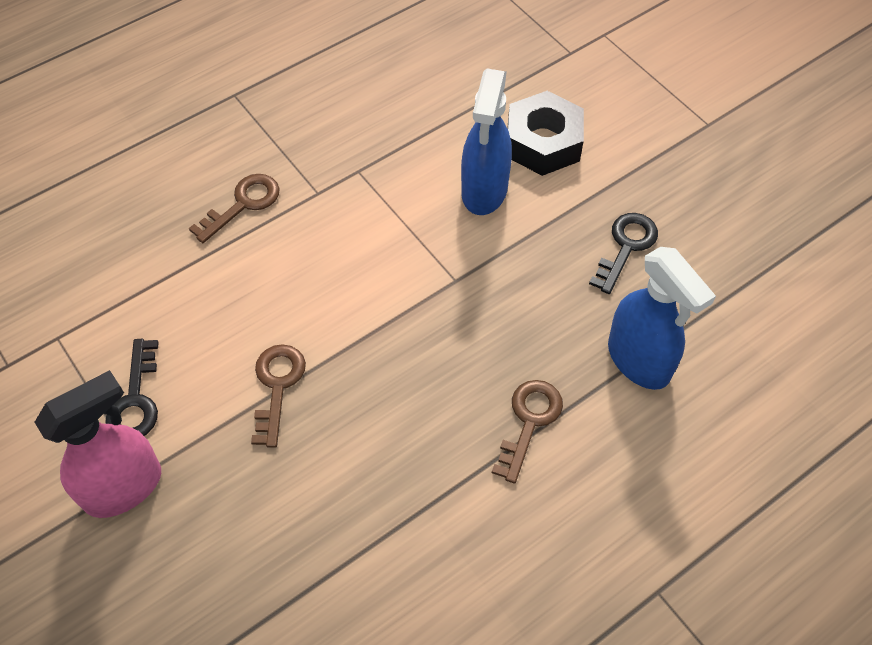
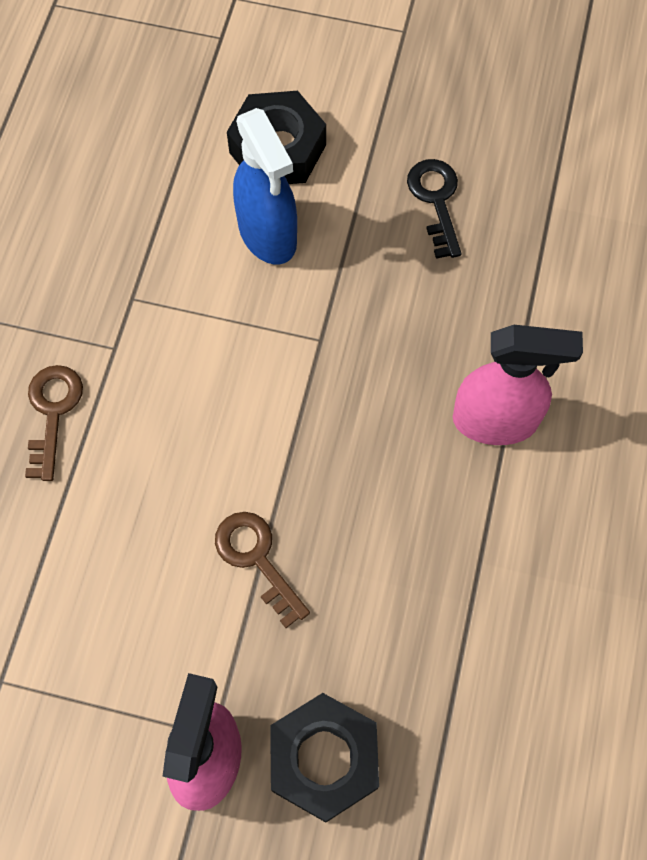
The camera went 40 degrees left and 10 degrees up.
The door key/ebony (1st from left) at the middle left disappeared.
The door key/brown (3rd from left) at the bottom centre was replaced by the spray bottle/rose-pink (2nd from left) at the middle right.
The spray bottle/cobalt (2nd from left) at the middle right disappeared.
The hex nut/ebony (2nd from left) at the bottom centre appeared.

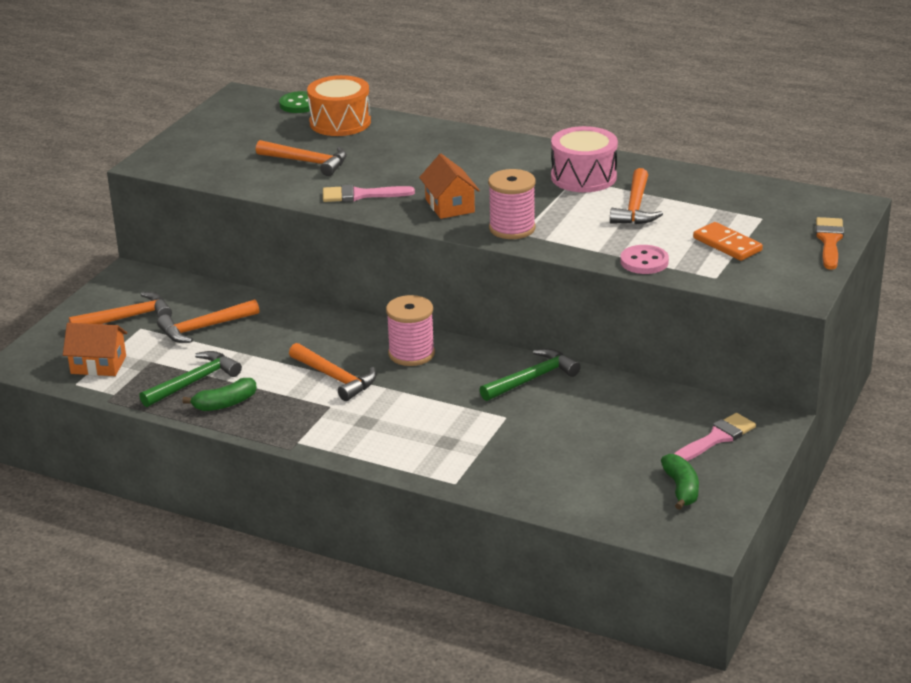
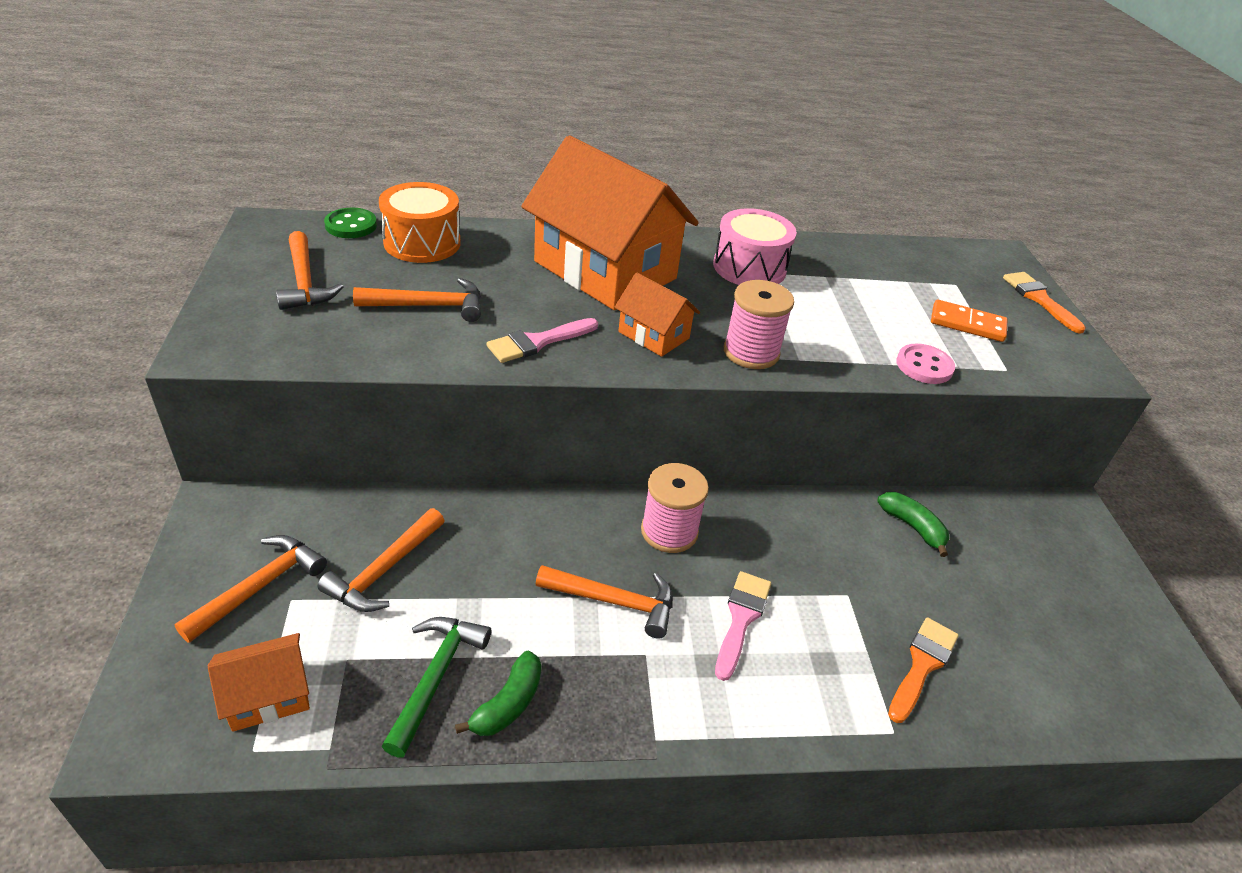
The camera went 35 degrees left and 10 degrees up.
The claw hammer/green (2nd from left) at the centre disappeared.
The claw hammer/orange (5th from left in the first image) moved from the top right to the top left.
The toy banana/green (2nd from left) moved from the bottom right to the middle right.
The brush/rose-pink (2nd from left) moved from the middle right to the bottom centre.
The house/orange (2nd from left) at the top centre appeared.
The brush/orange (1st from left) at the bottom right appeared.

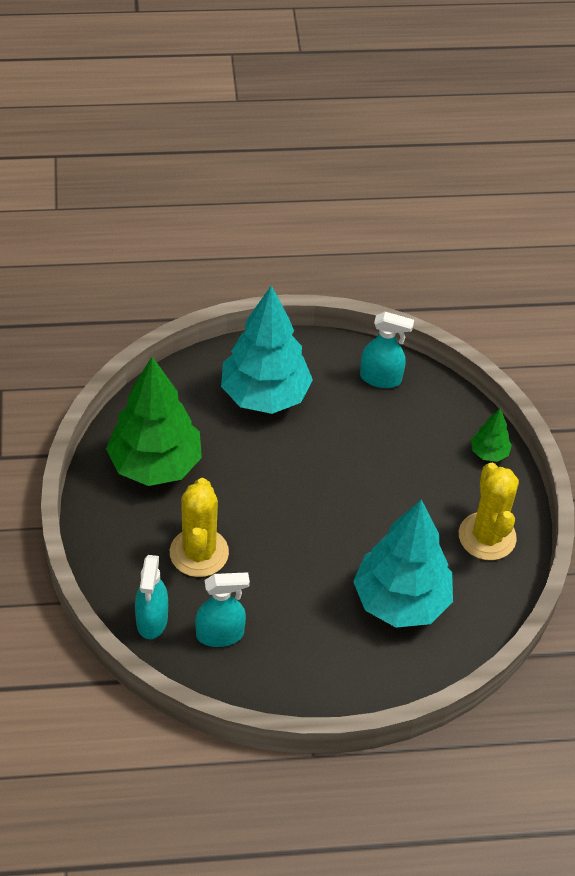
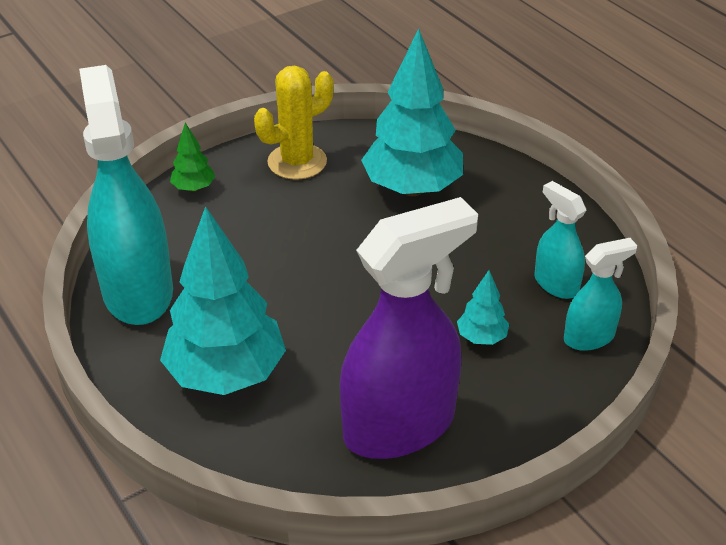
The camera went 115 degrees left and 10 degrees down.
The fir tree/green (1st from left) at the middle left was replaced by the spray bottle/purple at the centre.
The saguaro cactus/golden (1st from left) at the centre was replaced by the fir tree/teal (3rd from left) at the centre.
The spray bottle/teal (3rd from left in the first image) at the middle right changed to 2.02 times the size.

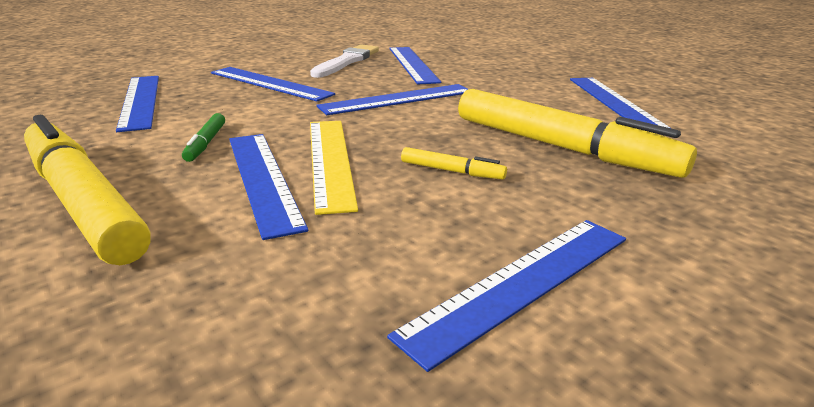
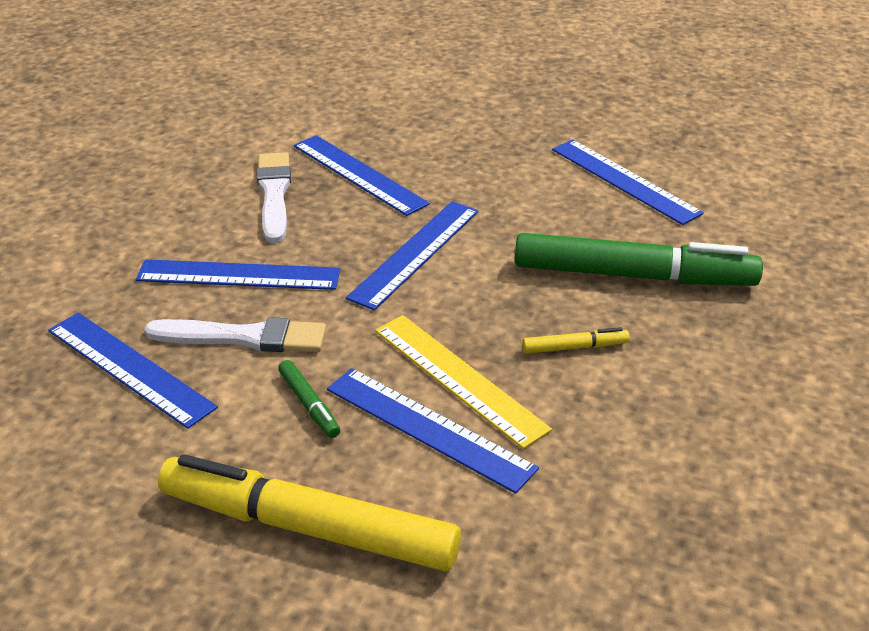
The camera went 30 degrees left and 10 degrees up.
The straightedge/cobalt (6th from left) at the bottom centre disappeared.
The felt pen/golden (3rd from left) at the top right became the felt pen/green (2nd from left) at the middle right.
The brush/pure white (1st from left) at the middle left appeared.

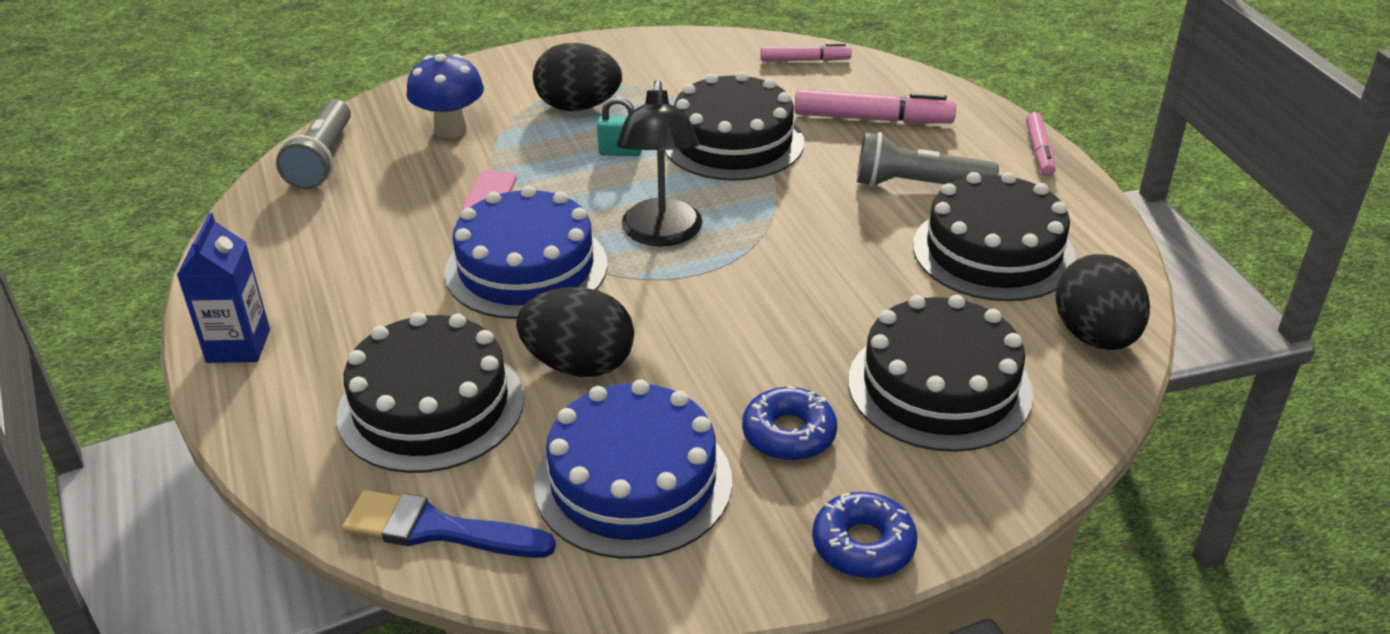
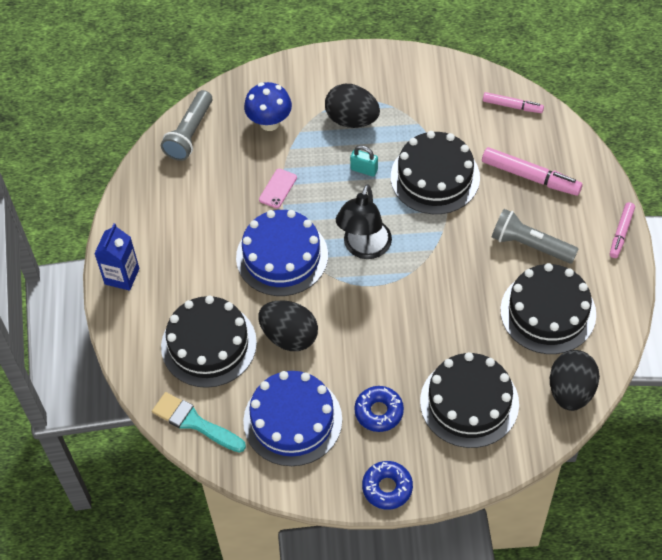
The camera went 20 degrees right and 20 degrees up.
The brush/cobalt at the bottom left became the brush/teal at the bottom left.

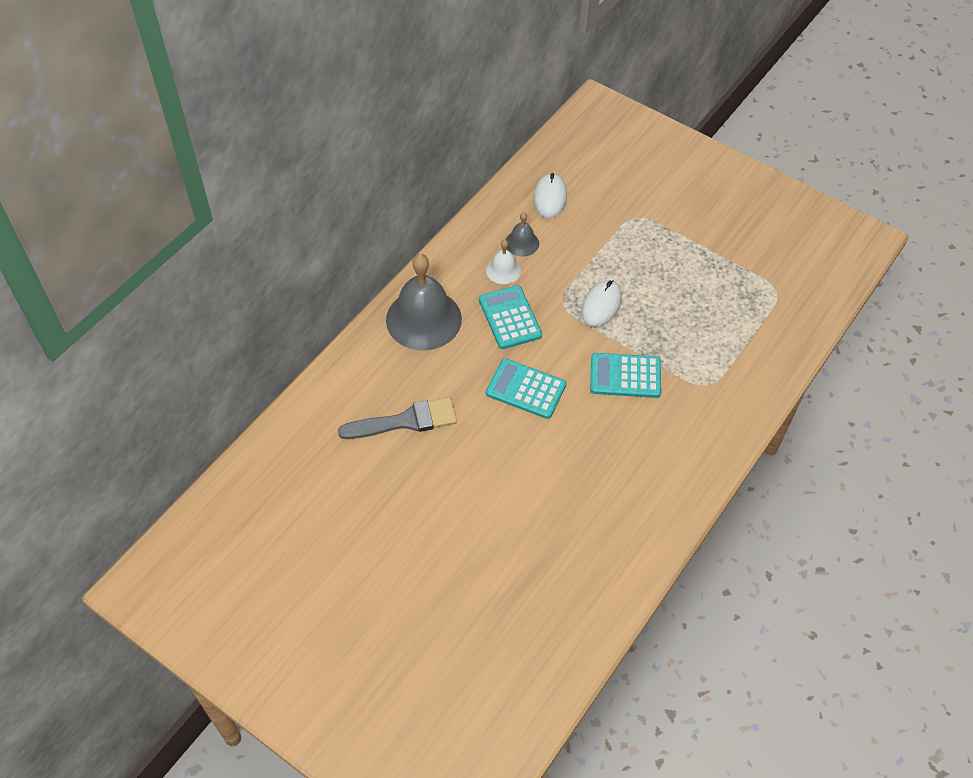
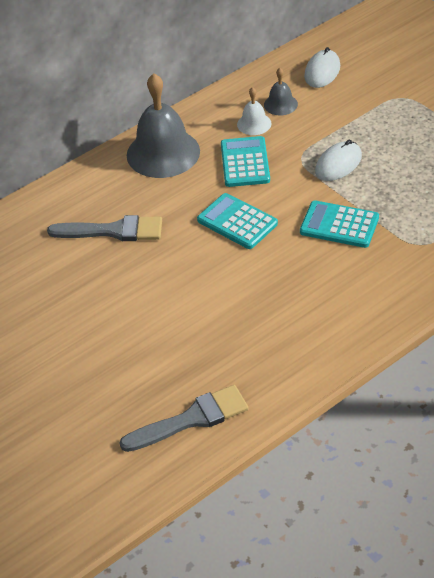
The camera went 20 degrees right and 10 degrees down.
The brush/gray (2nd from left) at the bottom centre appeared.

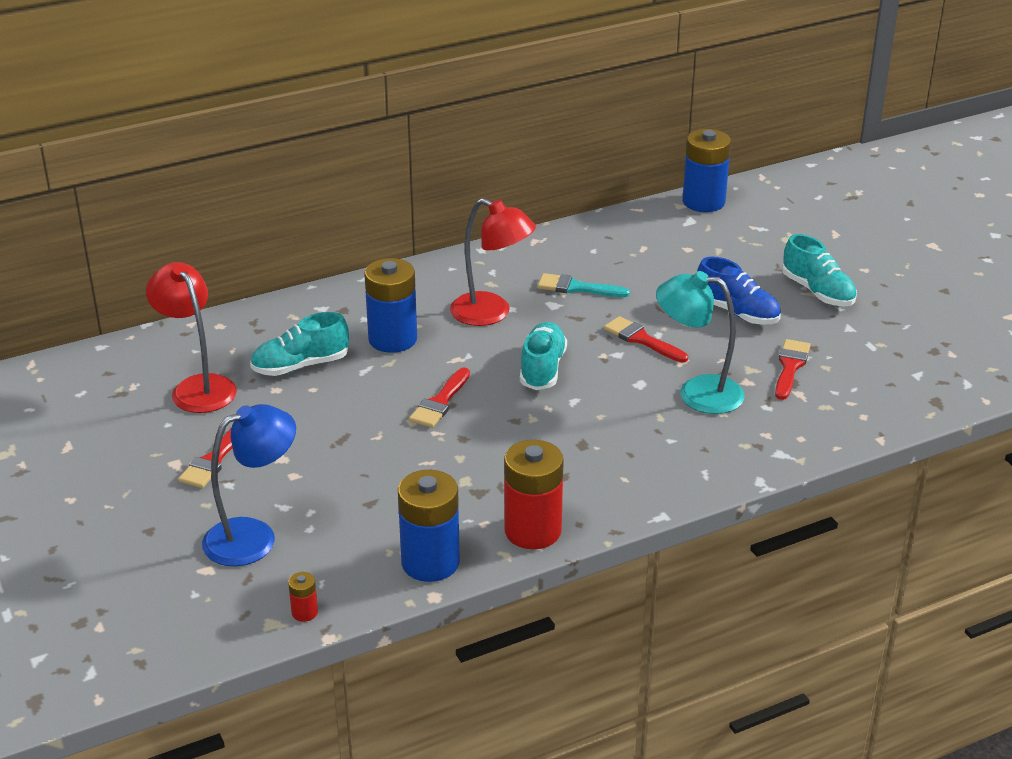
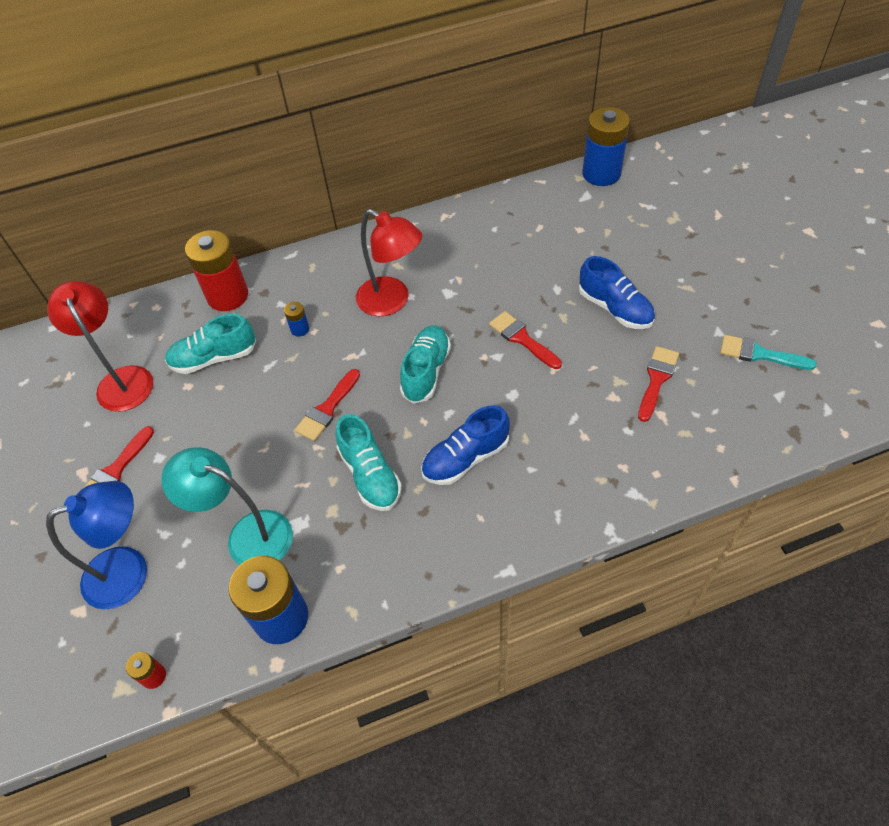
The camera went 10 degrees right and 20 degrees up.
The battery/cobalt (1st from left in the first image) at the centre changed to 0.43 times the size.
The battery/crimson (2nd from left) moved from the centre to the top left.
The brush/teal moved from the centre to the middle right.
The desk lamp/teal moved from the middle right to the middle left.
The lace-up shoe/teal (3rd from left in the first image) moved from the middle right to the centre.
The lace-up shoe/cobalt (1st from left) at the centre appeared.

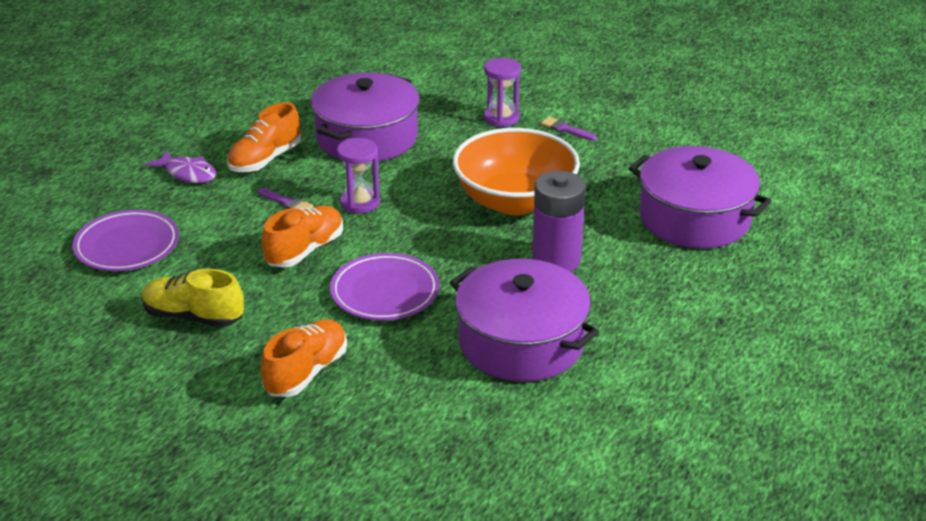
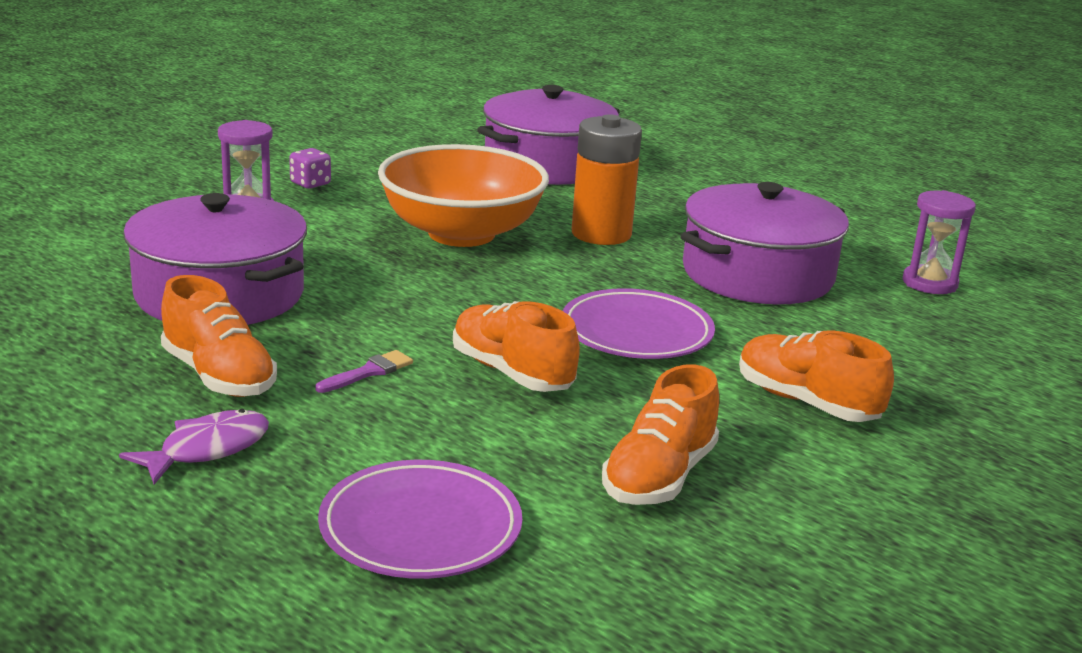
The camera went 80 degrees left and 10 degrees down.
The lace-up shoe/golden at the middle left became the lace-up shoe/orange (3rd from left) at the centre.
The sandglass/purple (1st from left in the first image) moved from the centre to the middle right.
The battery/purple at the centre became the battery/orange at the top centre.
The brush/purple (2nd from left) at the top centre was replaced by the die/purple at the top left.

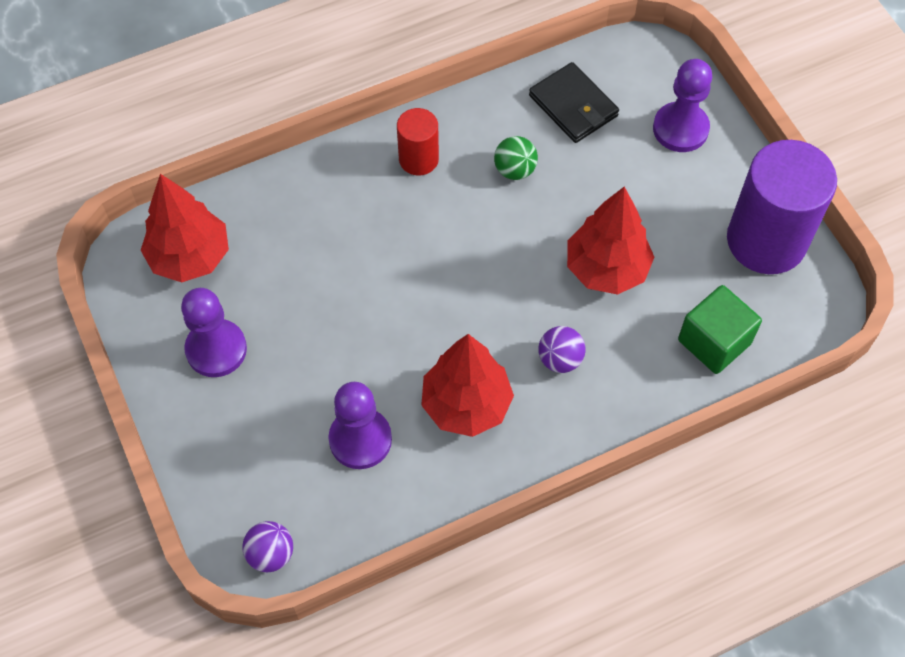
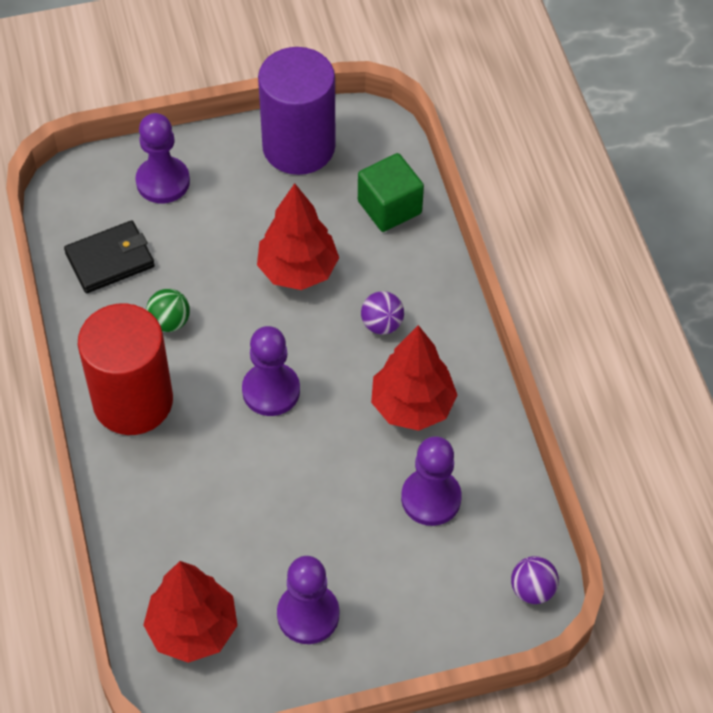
The camera went 80 degrees left and 5 degrees down.
The solid cylinder/crimson at the top centre changed to 1.94 times the size.
The pawn/purple (2nd from left) at the centre appeared.

